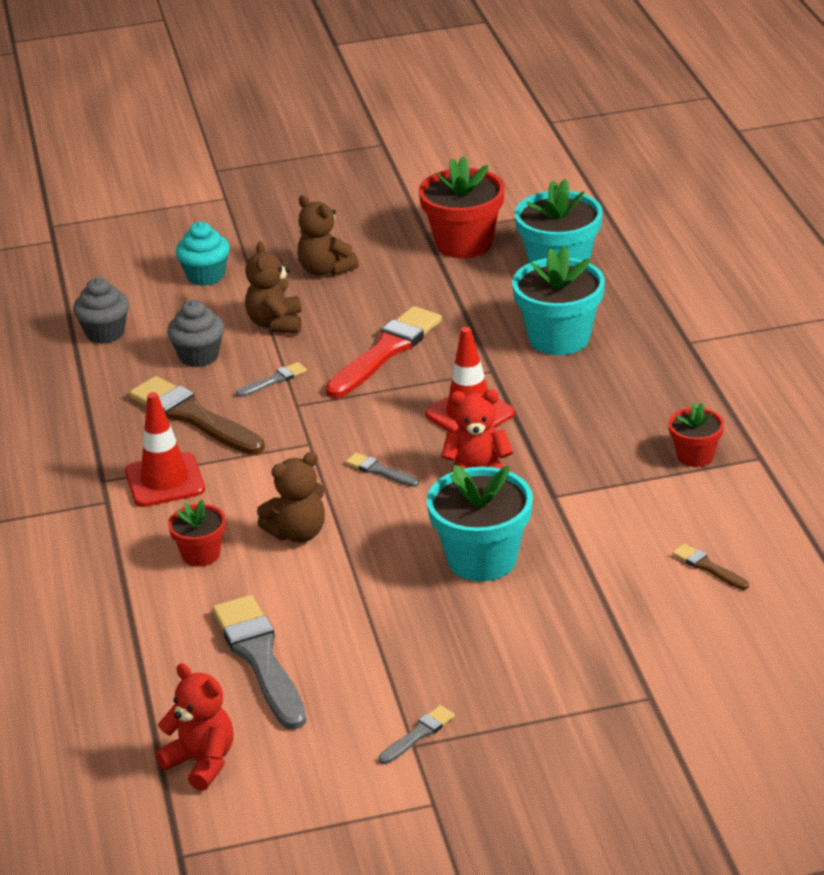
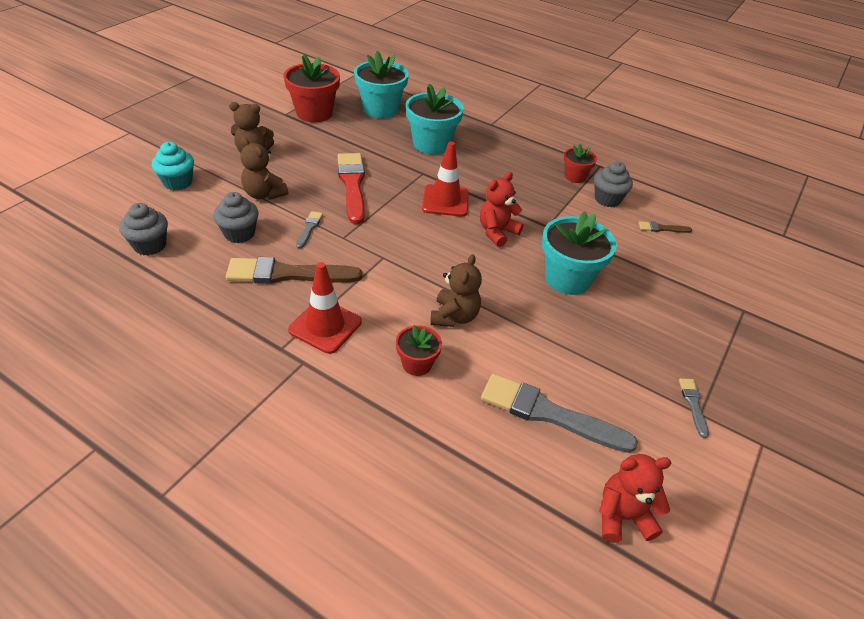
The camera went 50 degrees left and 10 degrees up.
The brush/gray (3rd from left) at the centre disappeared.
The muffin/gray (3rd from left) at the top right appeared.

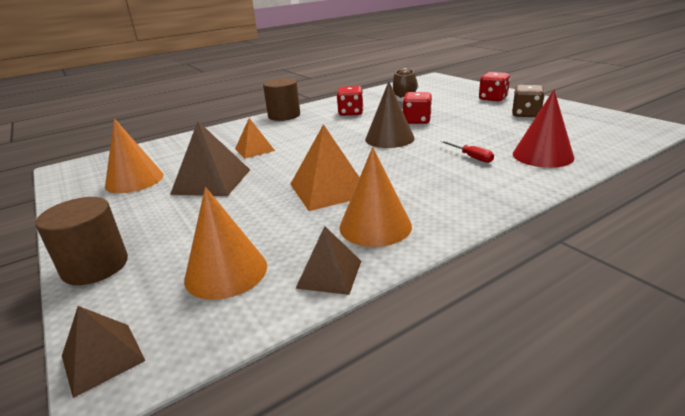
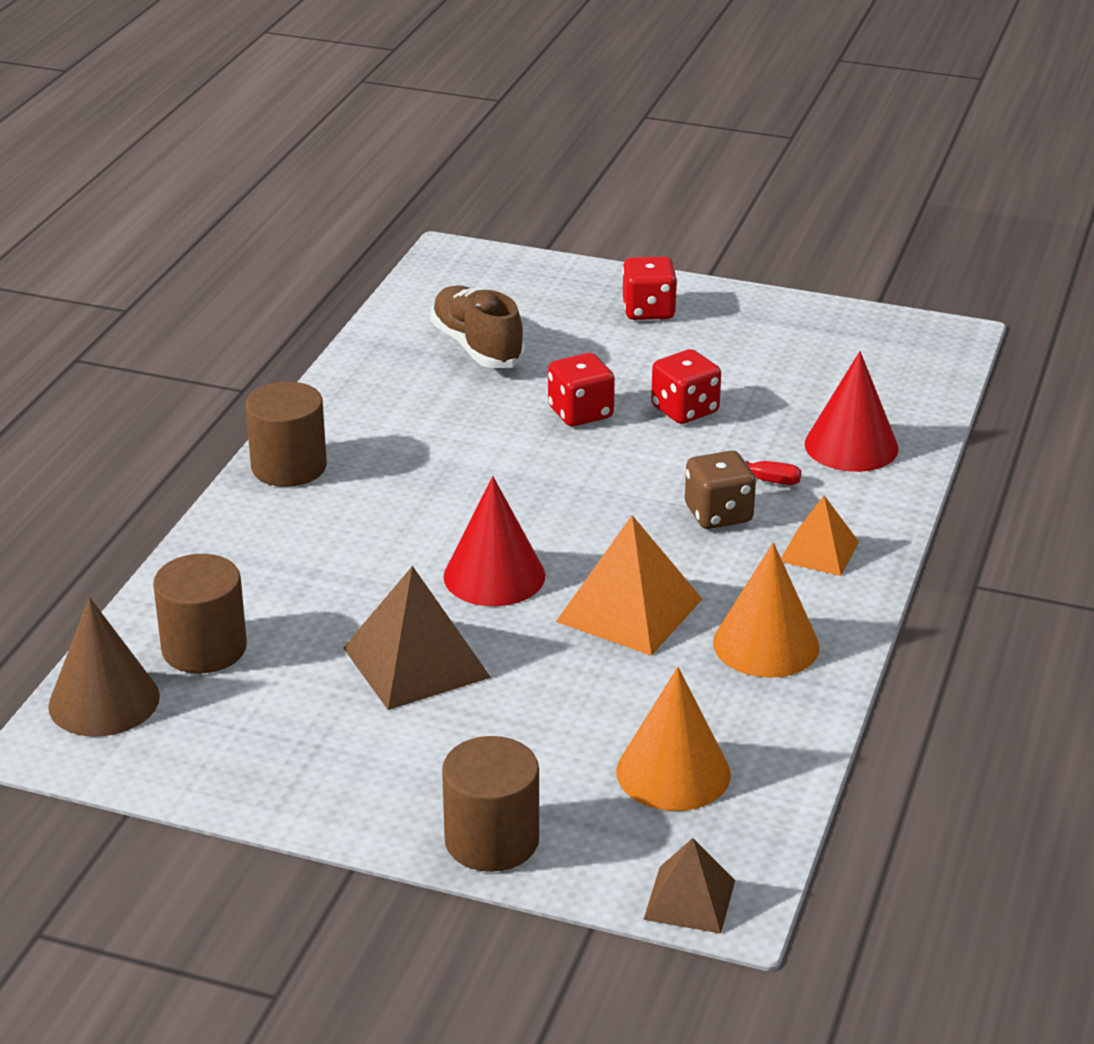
The camera went 40 degrees left and 5 degrees up.
The cone/orange (1st from left) at the middle left disappeared.
The solid pyramid/orange (1st from left in the first image) moved from the top centre to the middle right.
The solid pyramid/brown (3rd from left) at the centre disappeared.
The die/crimson (1st from left in the first image) moved from the top centre to the centre.
The cone/brown moved from the top centre to the middle left.
The die/brown moved from the top right to the centre.
The solid cylinder/brown (1st from left) at the middle left appeared.
The cone/crimson (1st from left) at the centre appeared.

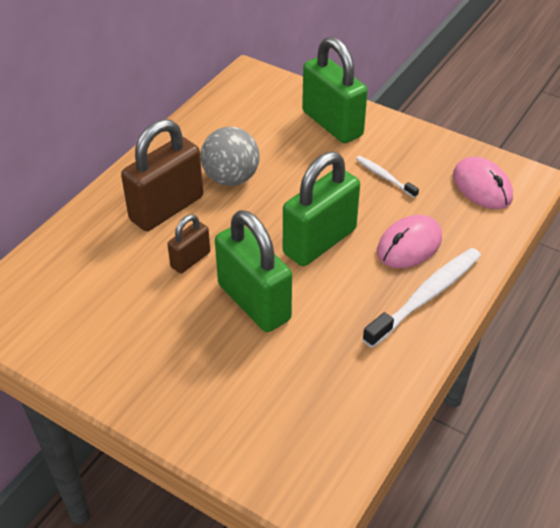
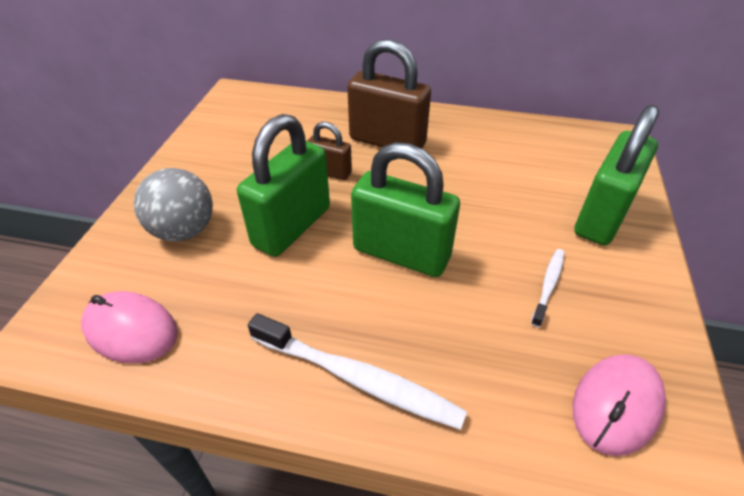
The camera went 70 degrees right and 0 degrees up.
The play ball/gray moved from the top centre to the middle left.
The mouse/rose-pink (1st from left) moved from the middle right to the middle left.

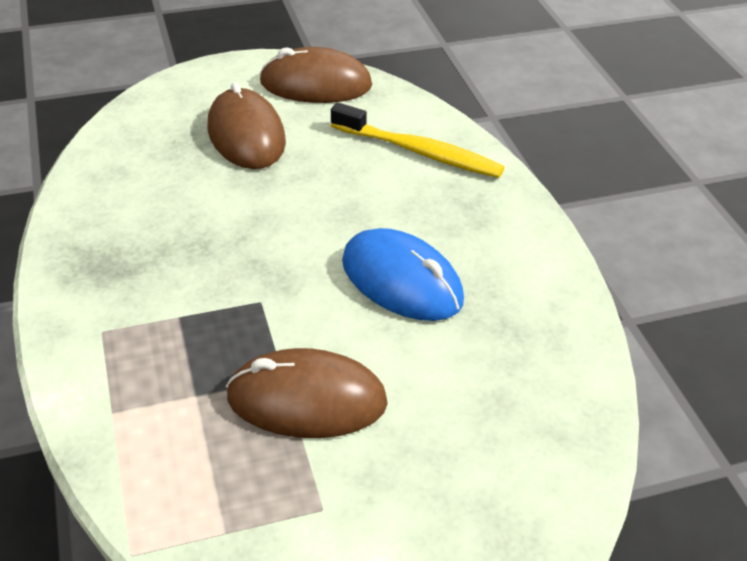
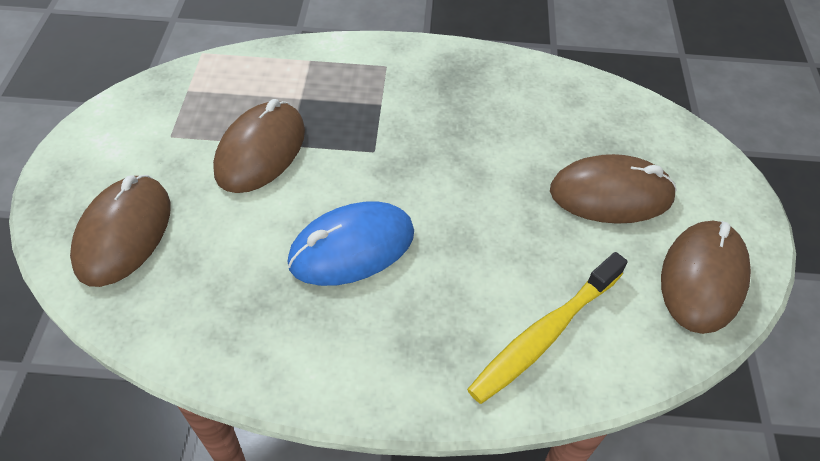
The camera went 110 degrees right and 10 degrees up.
The mouse/brown (1st from left) at the middle left appeared.

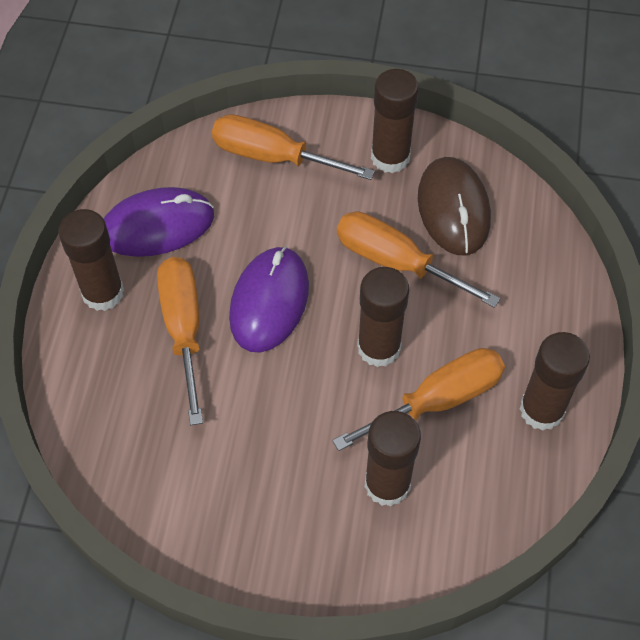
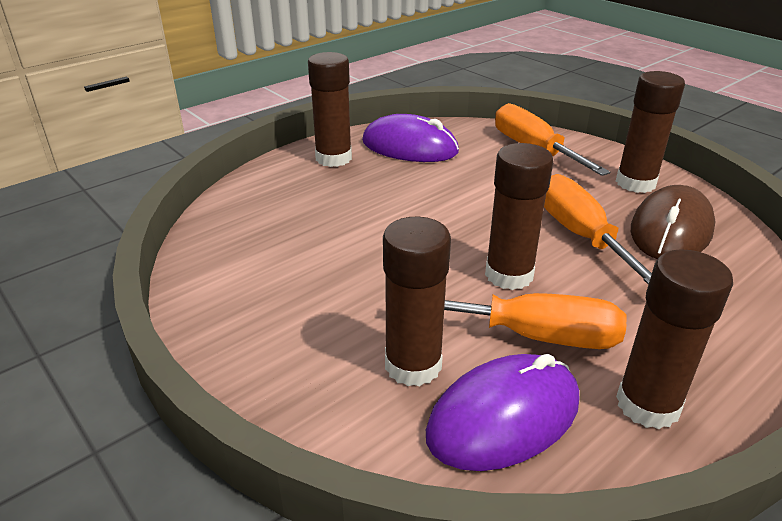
The camera went 40 degrees right and 25 degrees down.
The flat screwdriver/orange (1st from left) at the middle left disappeared.
The mouse/purple (2nd from left) moved from the centre to the bottom centre.

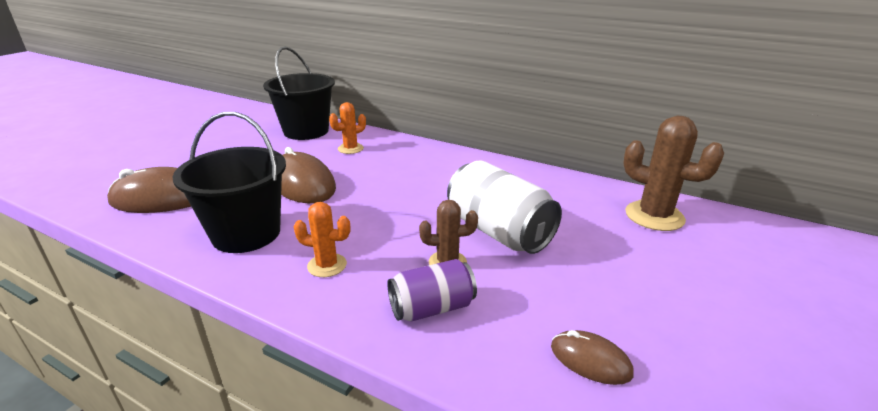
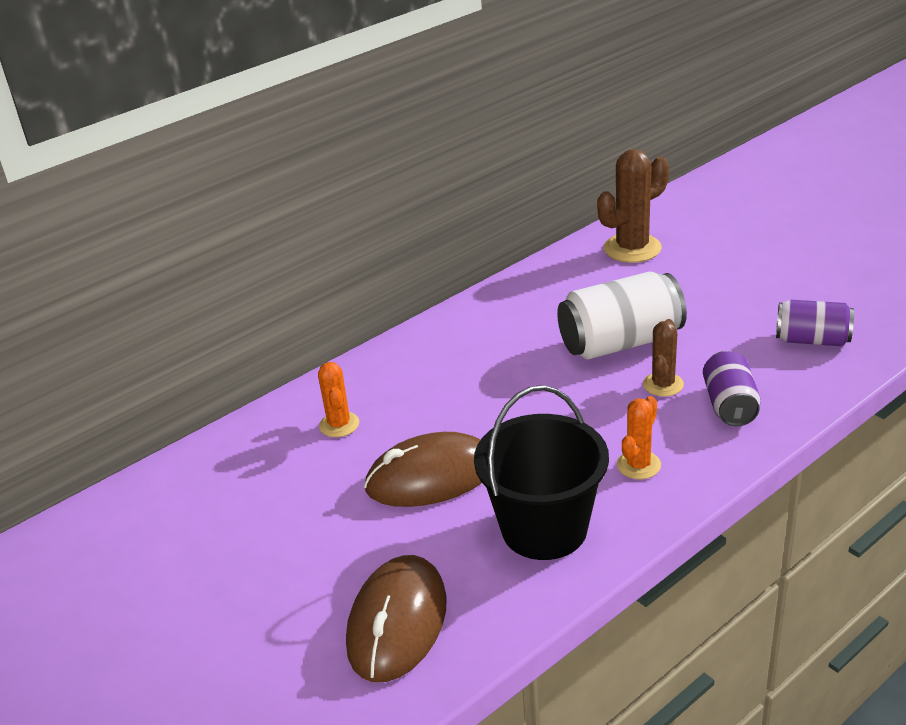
The camera went 65 degrees left and 5 degrees up.
The sand bucket/ebony (2nd from left) at the top centre disappeared.
The mouse/brown (3rd from left) at the bottom right was replaced by the tin/purple (2nd from left) at the middle right.

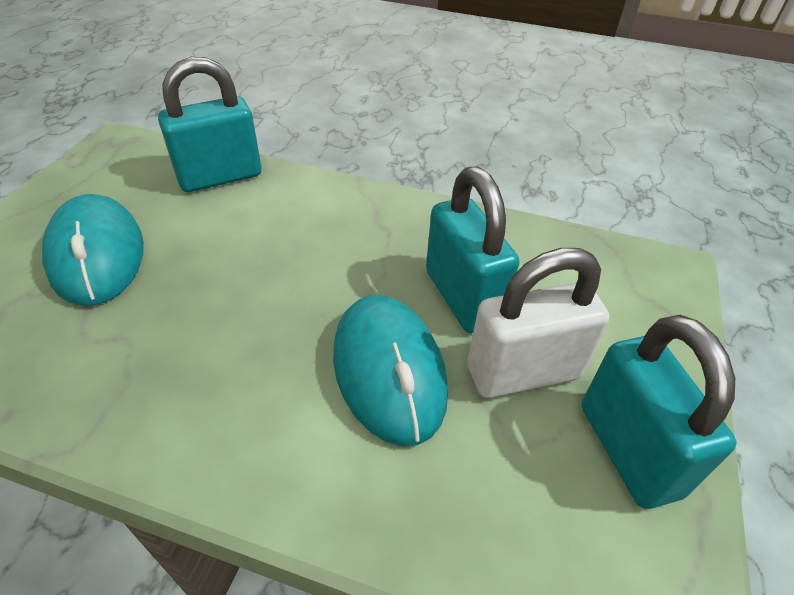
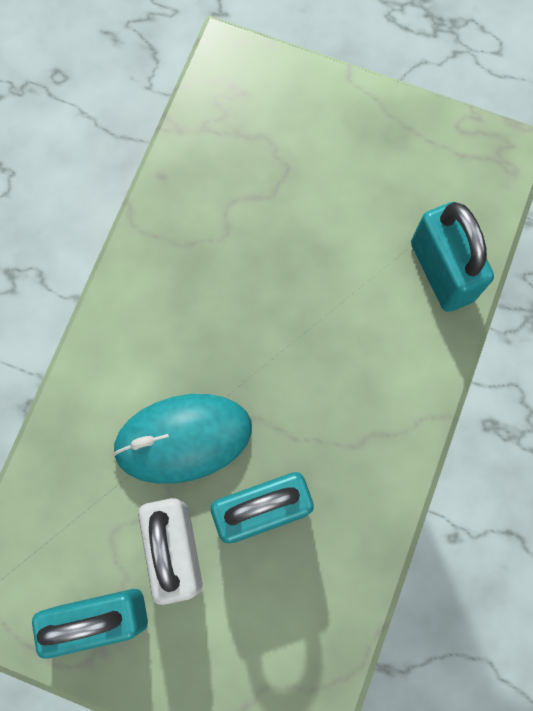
The camera went 95 degrees right and 30 degrees up.
The mouse/teal (1st from left) at the middle left disappeared.

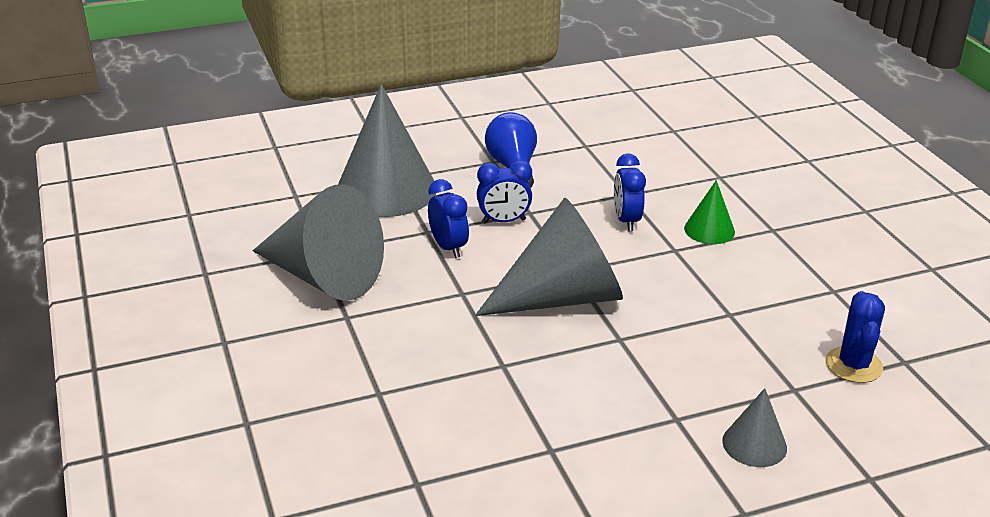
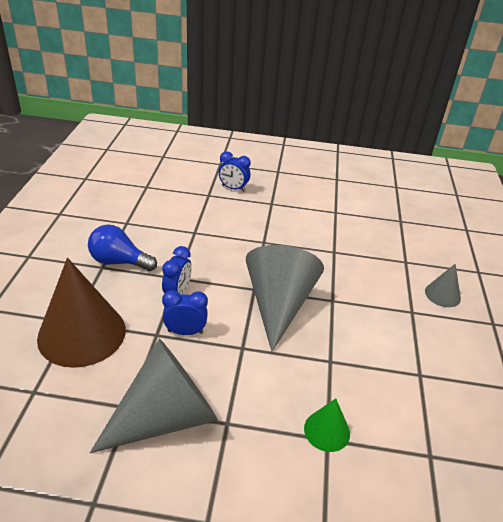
The camera went 65 degrees left and 5 degrees up.
The cone/gray (2nd from left) at the top centre became the cone/brown at the middle left.
The alarm clock/cobalt (3rd from left) moved from the centre to the top centre.
The cone/green moved from the middle right to the bottom centre.
The saguaro cactus/cobalt at the middle right disappeared.

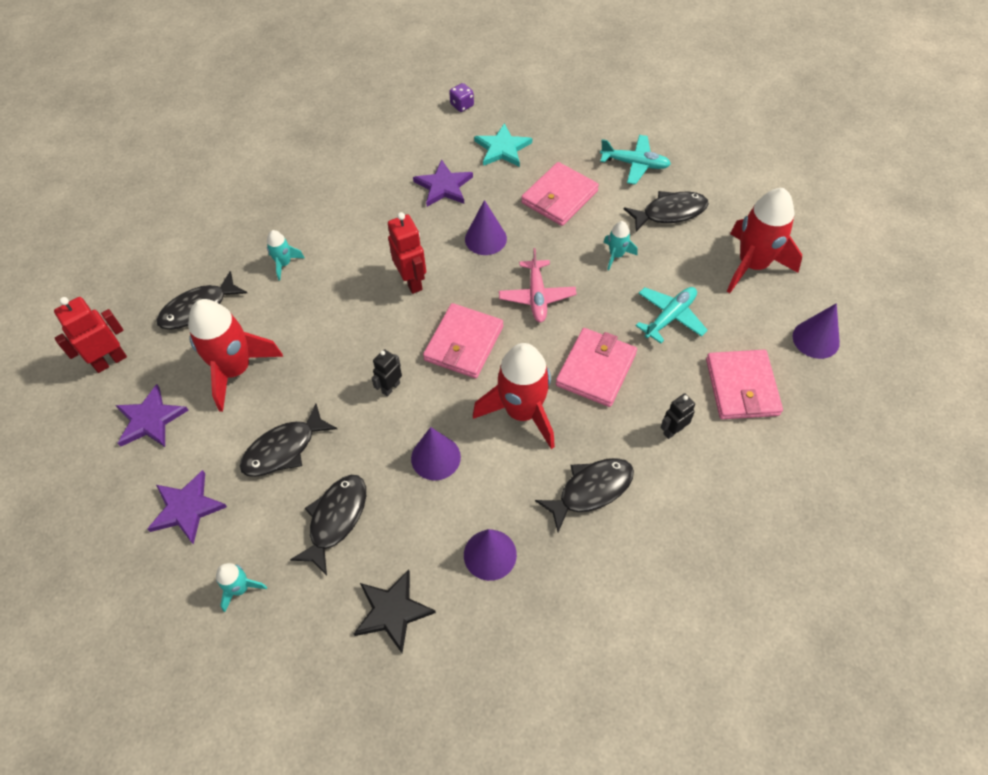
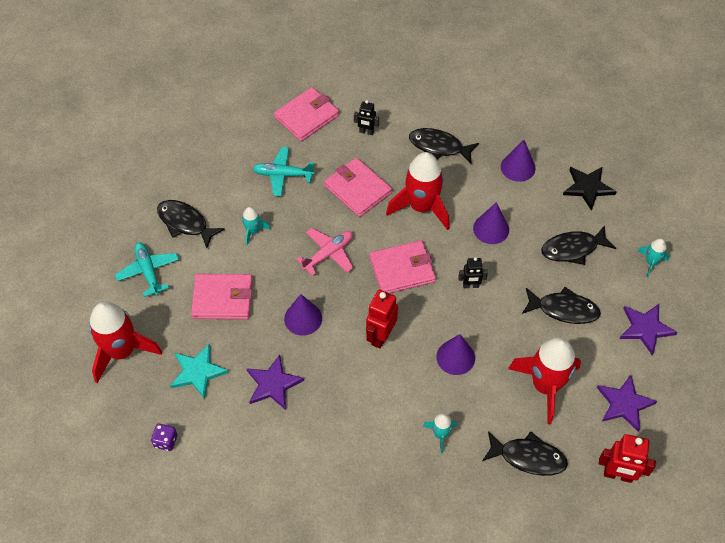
The camera went 130 degrees left and 0 degrees up.
The wallet/rose-pink (3rd from left) at the centre turned 60 degrees clockwise.
The toy rocket/crimson (3rd from left in the first image) moved from the top right to the middle left.
The cone/purple (4th from left in the first image) moved from the middle right to the centre.

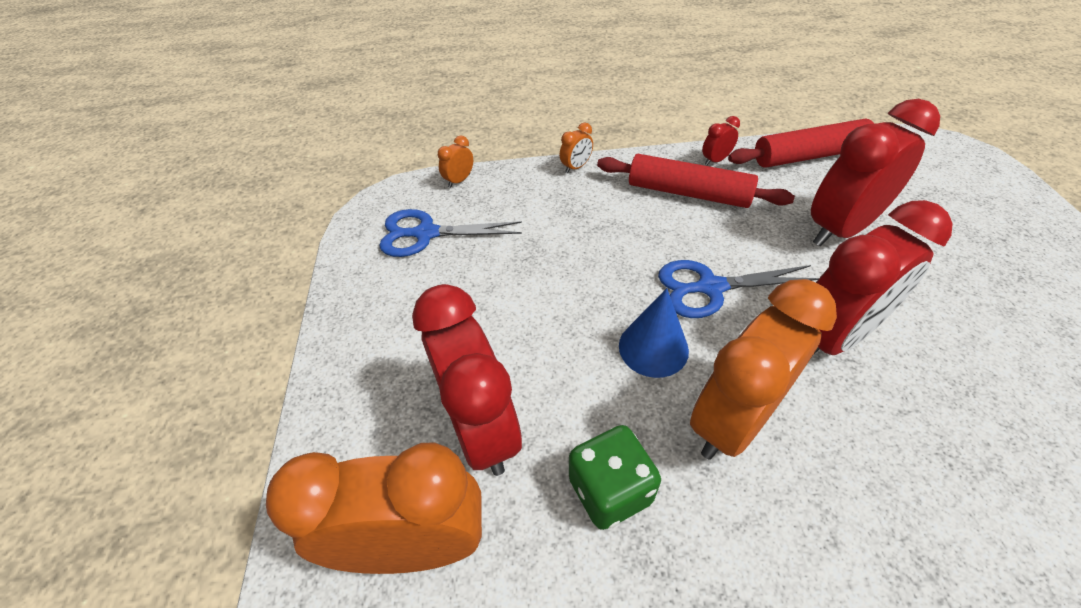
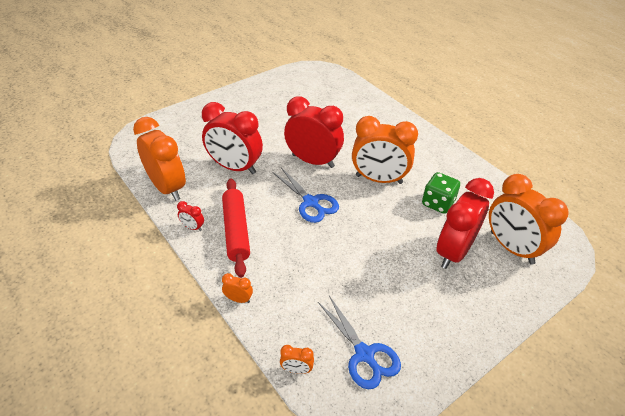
The camera went 125 degrees left and 5 degrees down.
The cone/cobalt at the centre disappeared.
The rolling pin/crimson (2nd from left) at the top right was replaced by the alarm clock/orange (1st from left) at the middle left.

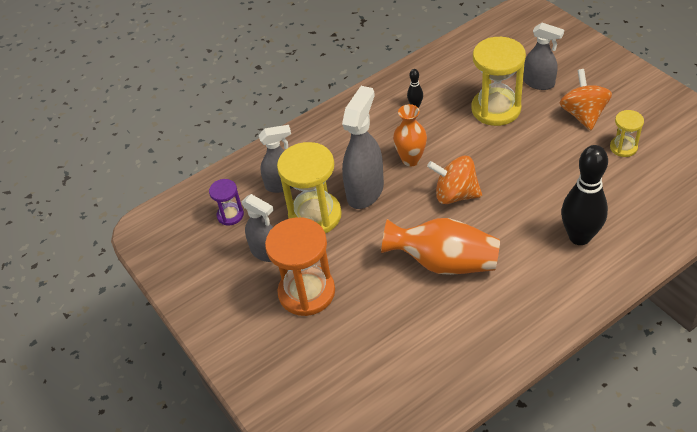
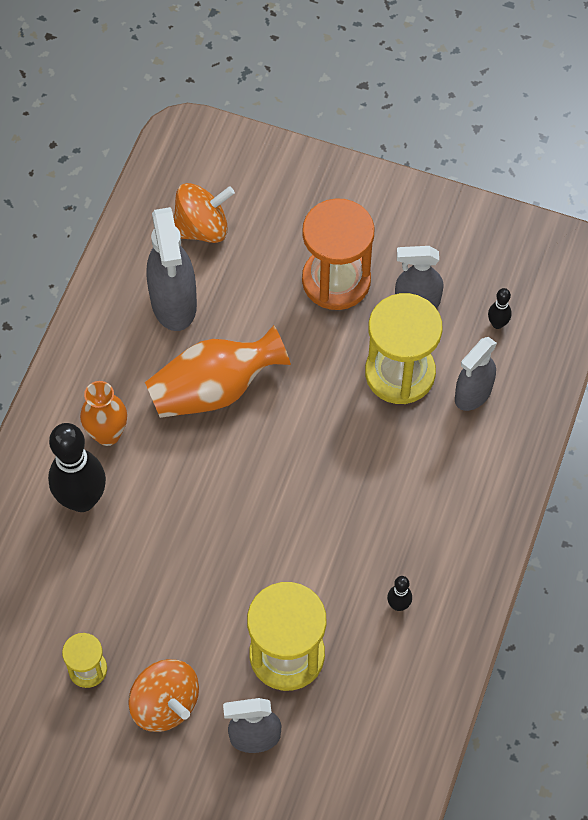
The camera went 140 degrees right and 15 degrees up.
The sandglass/purple at the middle left was replaced by the tenpin/ebony (3rd from left) at the middle right.
The spray bottle/gray (3rd from left in the first image) moved from the centre to the top left.
The flower vase/orange (1st from left) moved from the top centre to the middle left.
The toy top/orange (1st from left in the first image) moved from the centre to the top centre.

